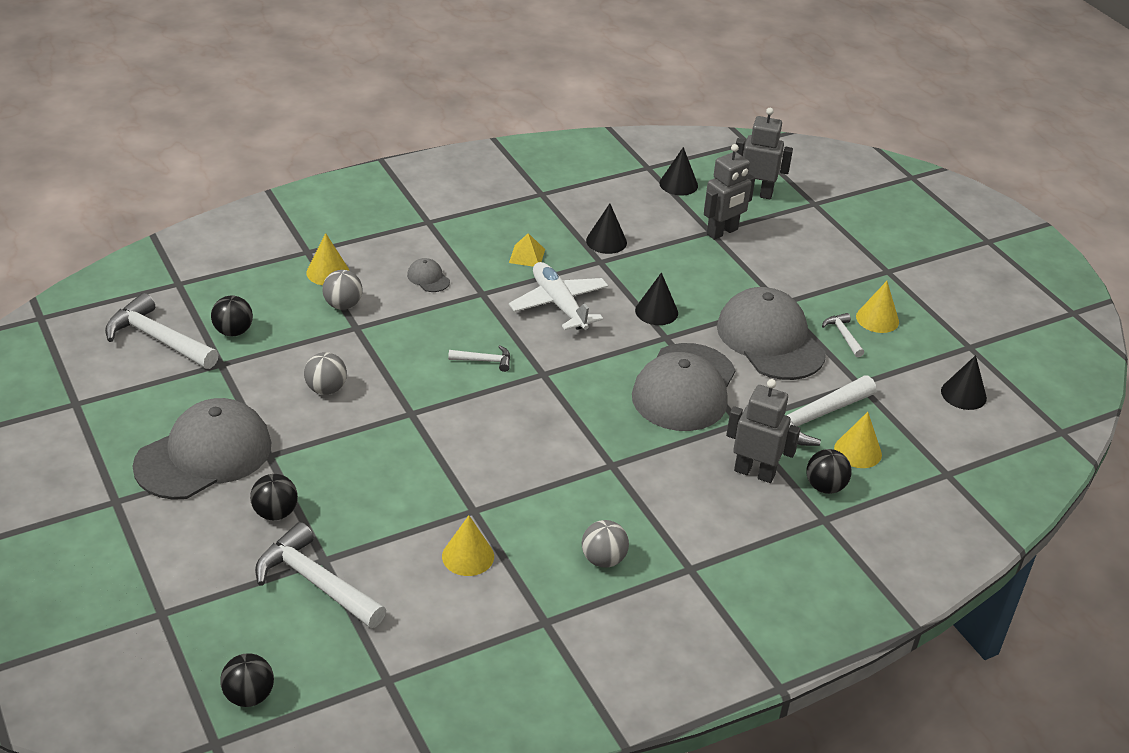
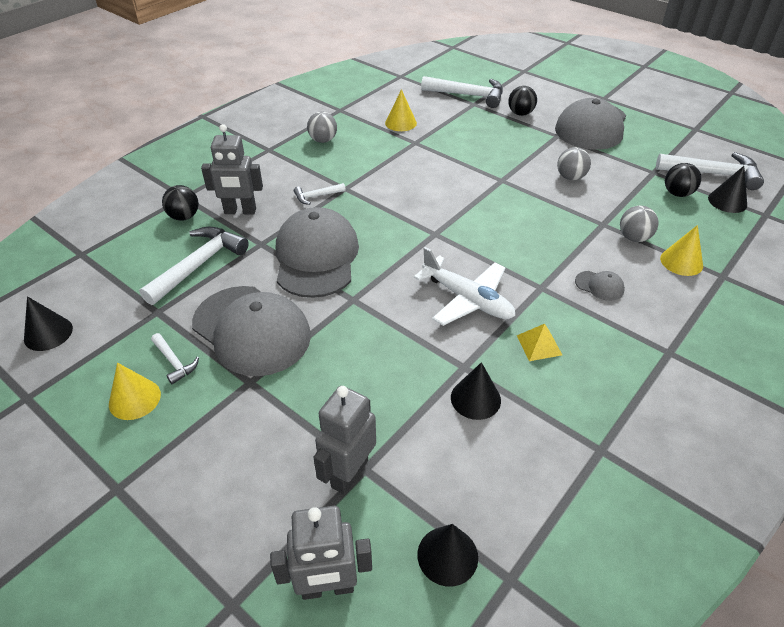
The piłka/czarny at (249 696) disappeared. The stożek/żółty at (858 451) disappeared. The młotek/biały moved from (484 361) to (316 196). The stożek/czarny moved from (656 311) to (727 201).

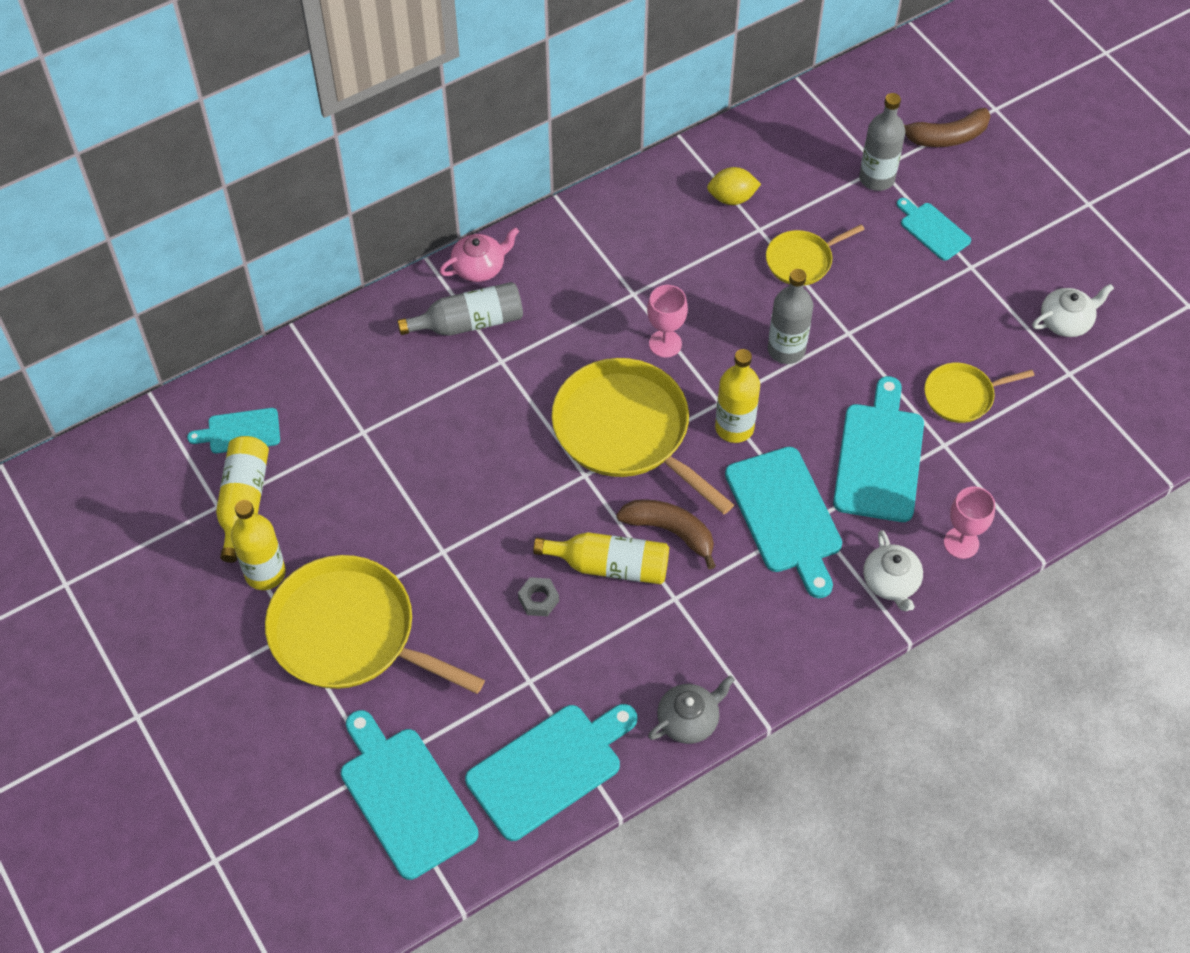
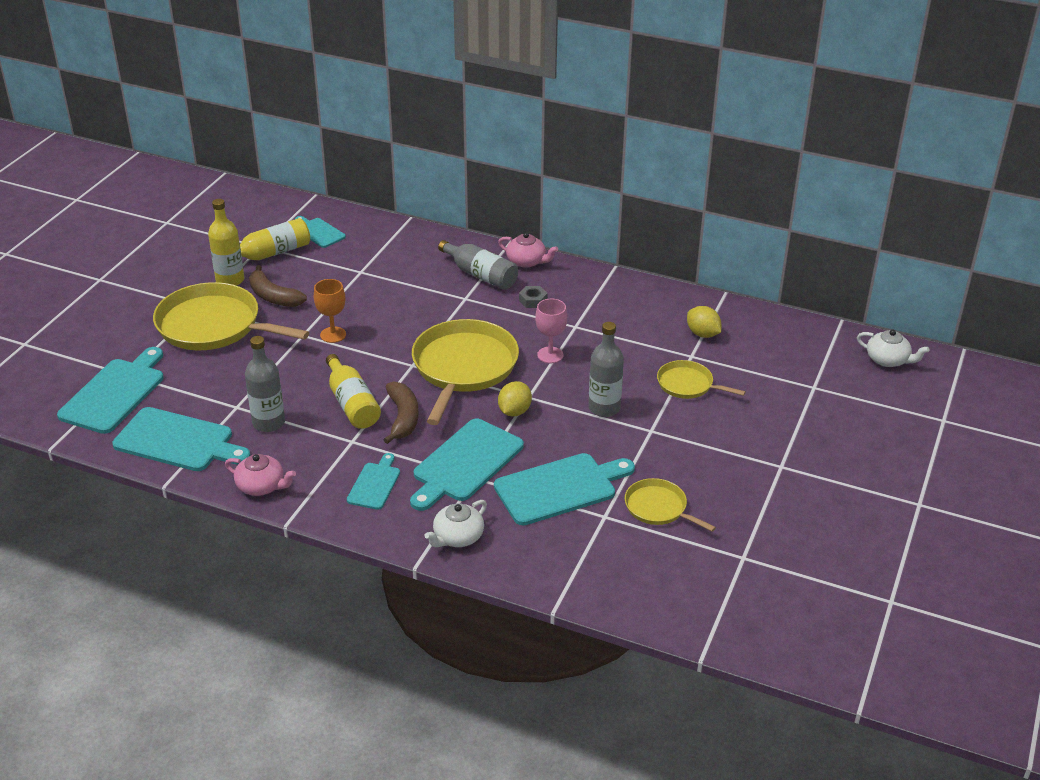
The kielich/różowy at (961 543) disappeared. The kielich/pomarańczowy at (333 335) appeared. The nakrętka/szary moved from (538 599) to (533 300). The butelka/szary moved from (876 178) to (268 423). The deska do krojenia/turkusowy moved from (932 229) to (375 484). The banan/brązowy moved from (946 137) to (273 296). The imbryk/biały moved from (1066 321) to (888 360). The butelka/żółty at (734 427) was replaced by the cytryna/żółty at (514 411). The imbryk/szary at (689 720) became the imbryk/różowy at (261 486). The patelnia/żółty at (349 633) turned 60 degrees counterclockwise.

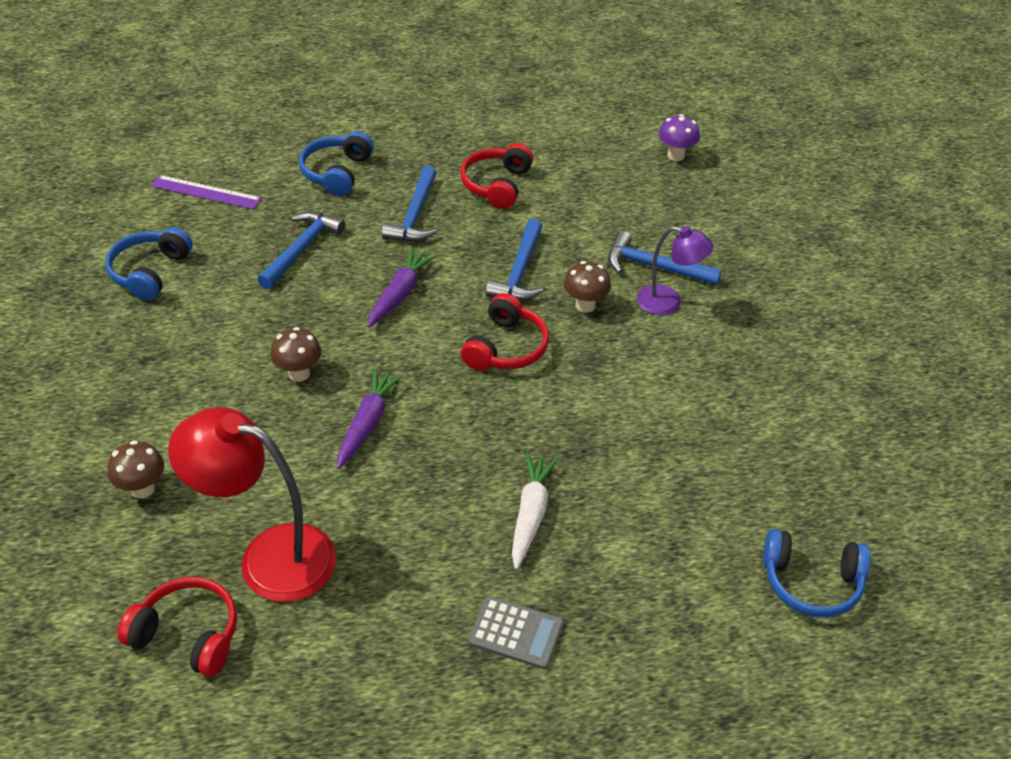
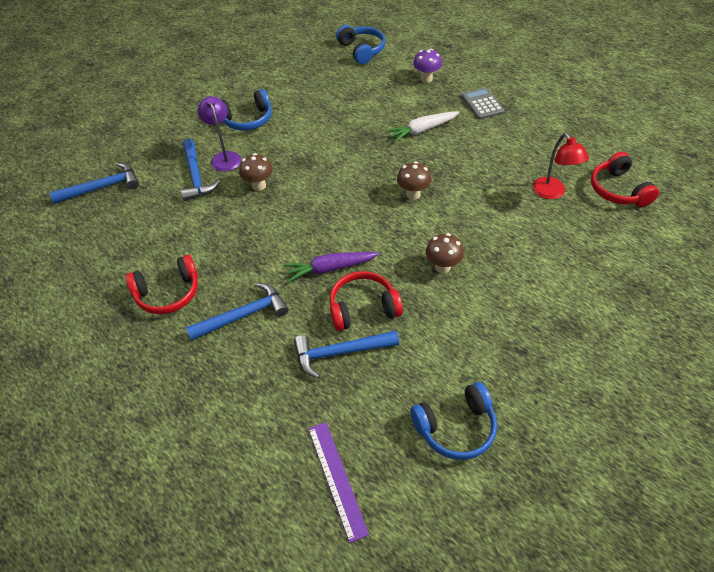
The marchewka/fioletowy at (367 423) disappeared. The grzyb/brązowy moved from (143 489) to (413 194). The słuchawki/niebieski moved from (337 172) to (247 119). The słuchawki/czerwony moved from (506 348) to (363 308). The młotek/niebieski moved from (519 272) to (102 187). The grzyb/fioletowy moved from (676 155) to (426 79). The lampka/czerwony at (269 557) changed to 0.57 times the size.

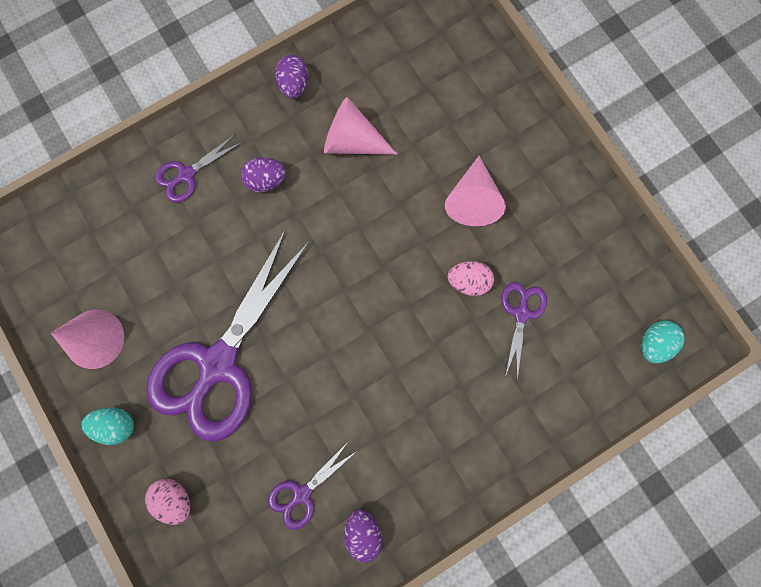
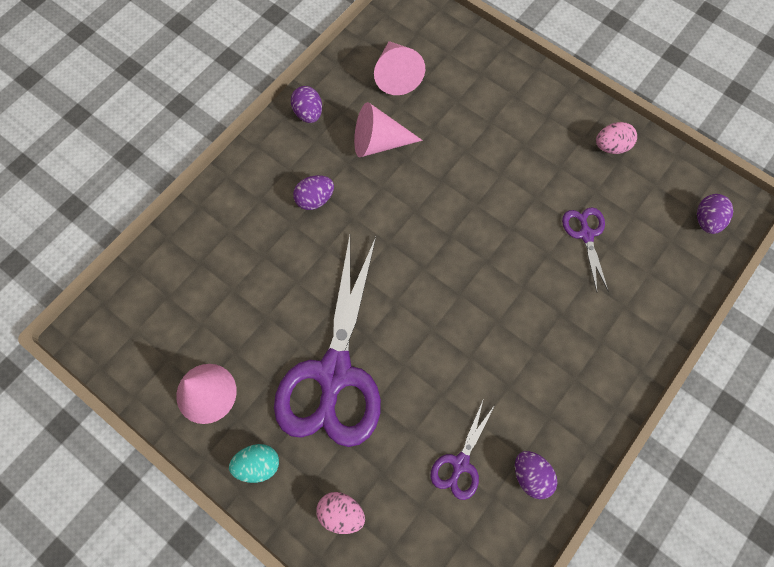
The nożyczki/fioletowy at (186 175) disappeared. The stożek/różowy moved from (472 199) to (396 75). The jajko/różowy moved from (468 281) to (611 146). The jajko/turkusowy at (653 343) became the jajko/fioletowy at (706 220).

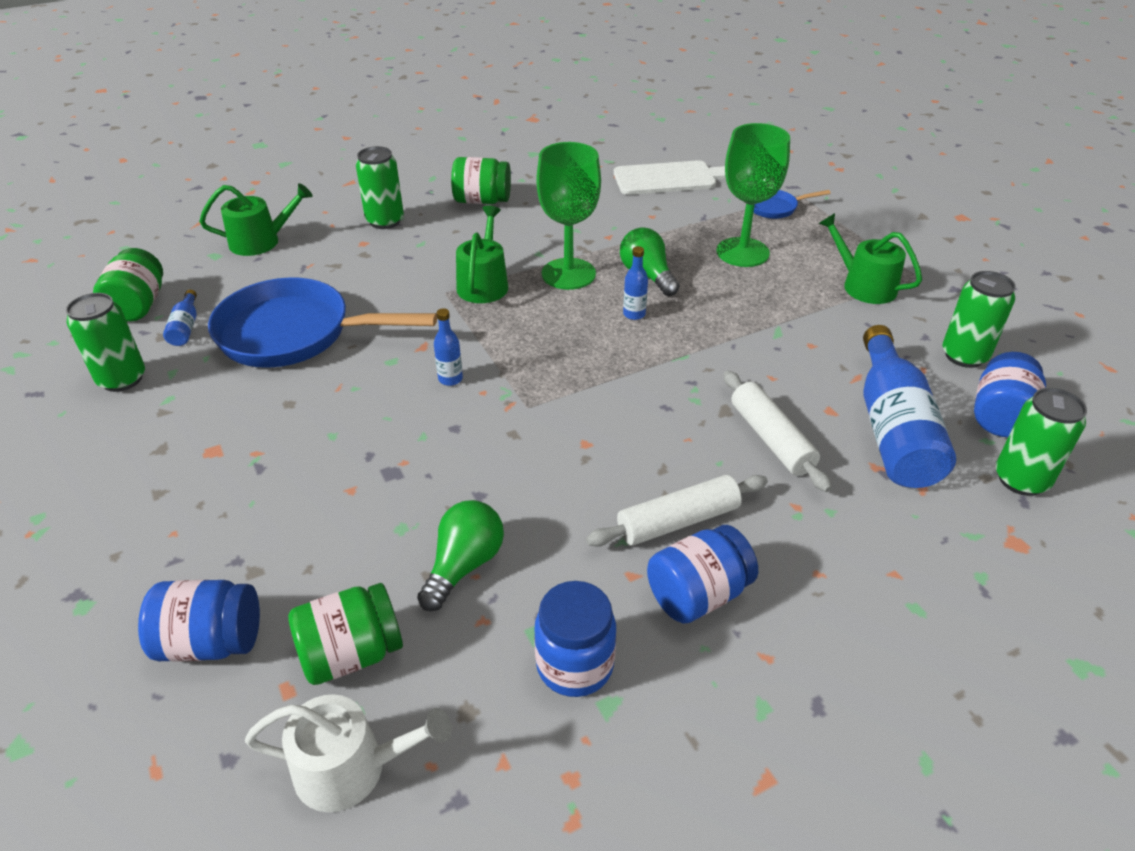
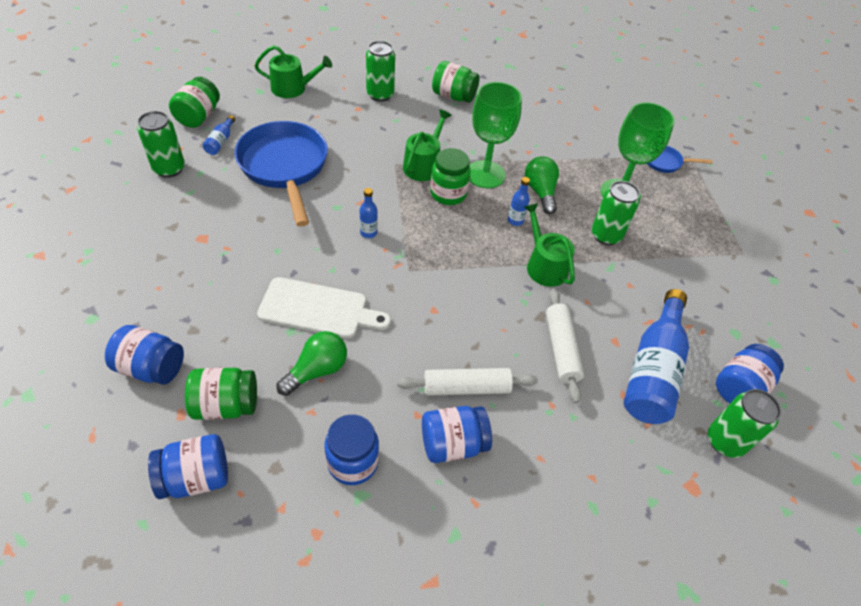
The słoik/zielony at (448 194) appeared. The deska do krojenia/biały moved from (670 178) to (318 309). The konewka/zielony moved from (863 285) to (544 265). The puszka/zielony moved from (964 356) to (606 235). The konewka/biały at (352 768) was replaced by the słoik/niebieski at (196 477). The patelnia/niebieski at (294 334) turned 45 degrees clockwise.

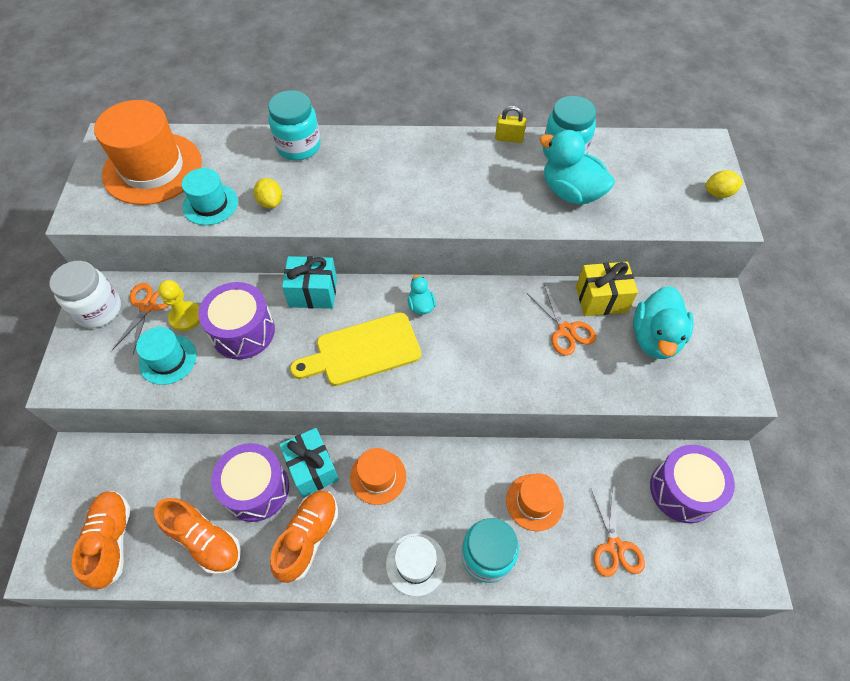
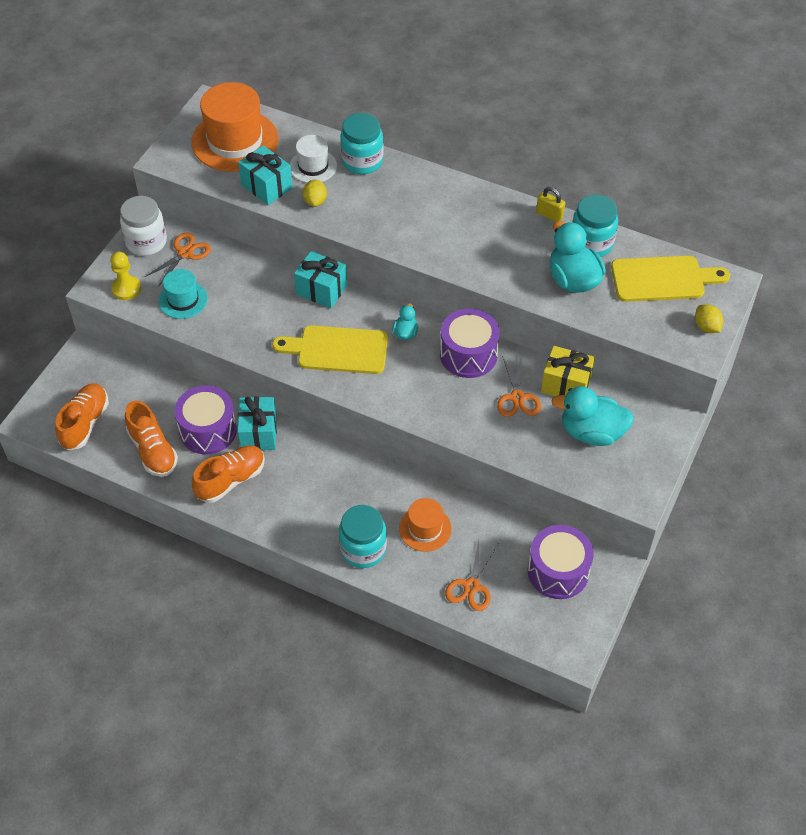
The kapelusz/pomarańczowy at (378 477) disappeared. The deska do krojenia/żółty at (662 279) appeared. The pionek/żółty moved from (186 317) to (126 289). The bęben/fioletowy moved from (243 331) to (468 354). The kapelusz/biały moved from (416 564) to (313 166). The kapelusz/turkusowy at (210 204) was replaced by the prezent/turkusowy at (267 186). The kaczka/turkusowy at (655 338) turned 60 degrees clockwise. The cytryna/żółty at (718 193) turned 45 degrees clockwise.

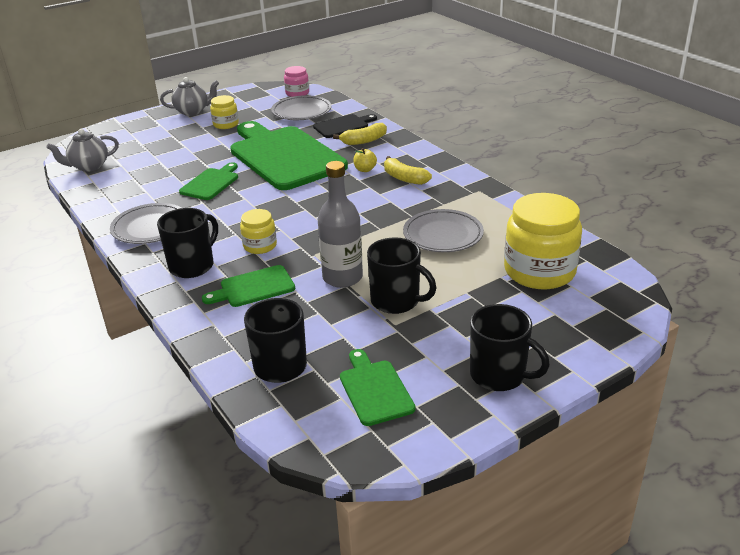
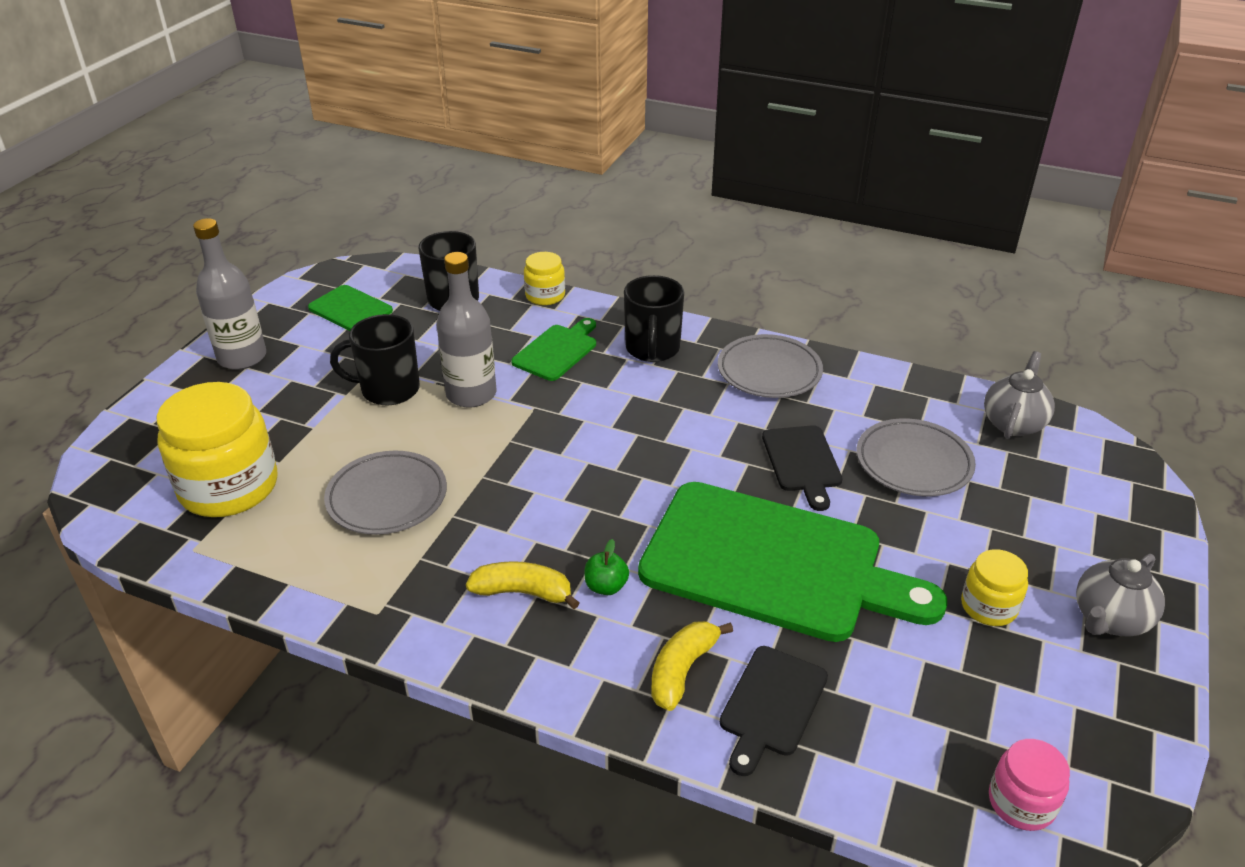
The słoik/żółty moved from (260 246) to (545 296). The talerz/szary moved from (301 112) to (913 462). The kubek/czarny at (499 375) was replaced by the butelka/szary at (242 357). The deska do krojenia/zielony at (211 183) became the deska do krojenia/czarny at (802 462). The jabłko/żółty at (365 169) became the jabłko/zielony at (606 586).

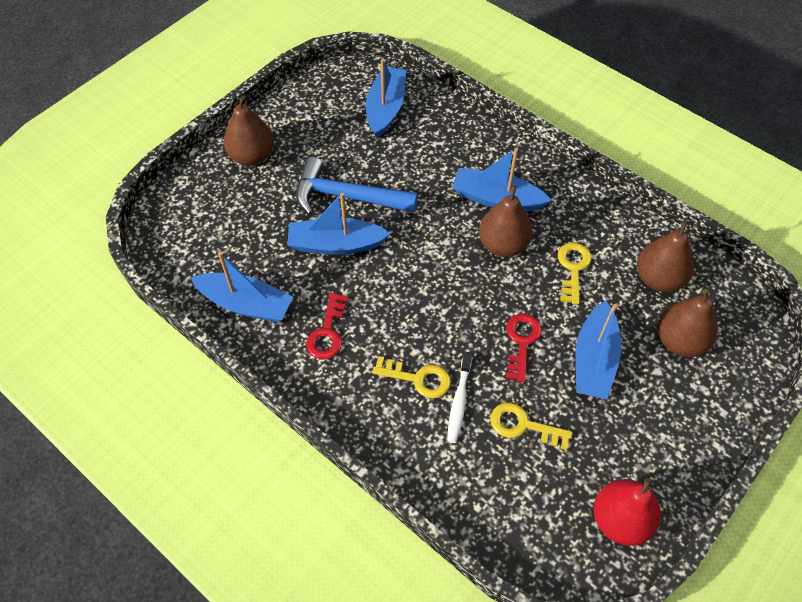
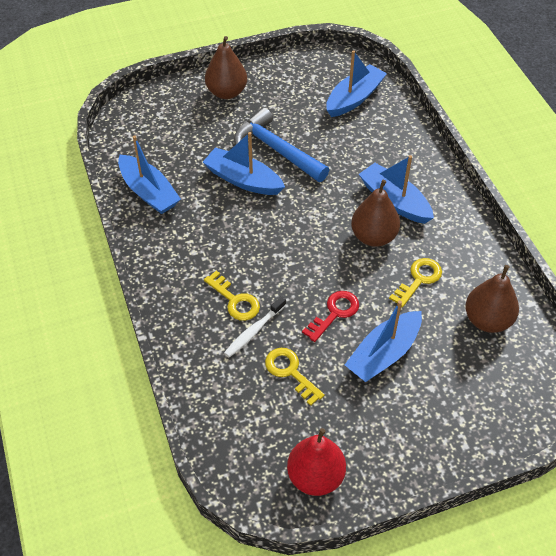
The klucz/czerwony at (327 332) disappeared. The gruszka/brązowy at (679 341) disappeared.

